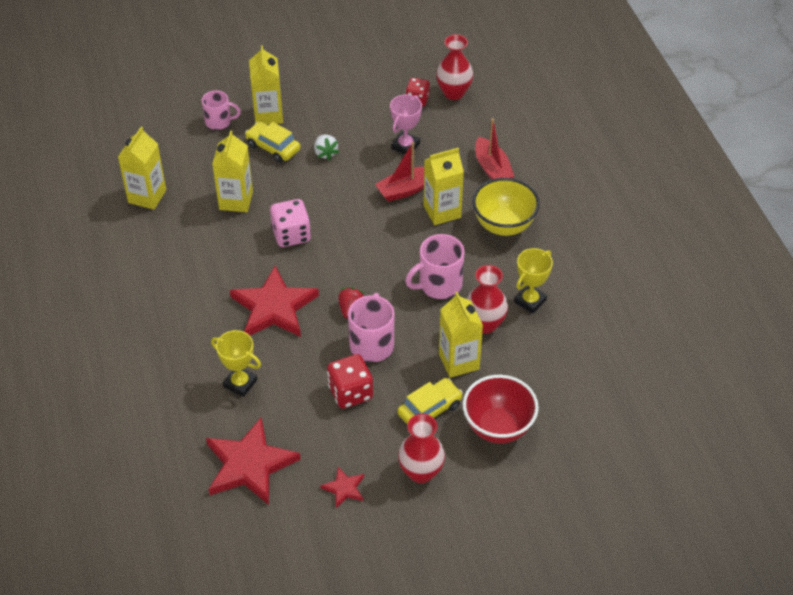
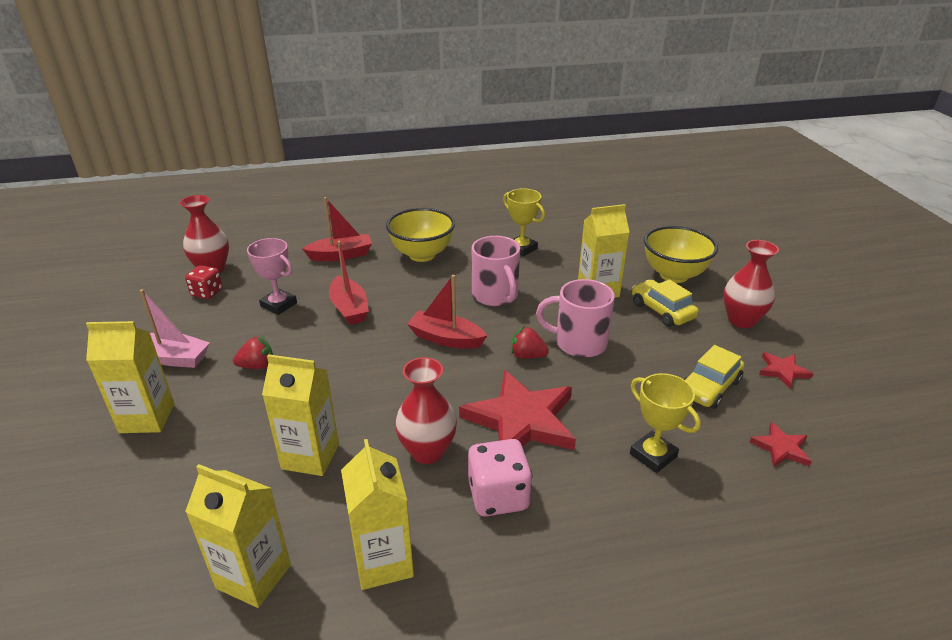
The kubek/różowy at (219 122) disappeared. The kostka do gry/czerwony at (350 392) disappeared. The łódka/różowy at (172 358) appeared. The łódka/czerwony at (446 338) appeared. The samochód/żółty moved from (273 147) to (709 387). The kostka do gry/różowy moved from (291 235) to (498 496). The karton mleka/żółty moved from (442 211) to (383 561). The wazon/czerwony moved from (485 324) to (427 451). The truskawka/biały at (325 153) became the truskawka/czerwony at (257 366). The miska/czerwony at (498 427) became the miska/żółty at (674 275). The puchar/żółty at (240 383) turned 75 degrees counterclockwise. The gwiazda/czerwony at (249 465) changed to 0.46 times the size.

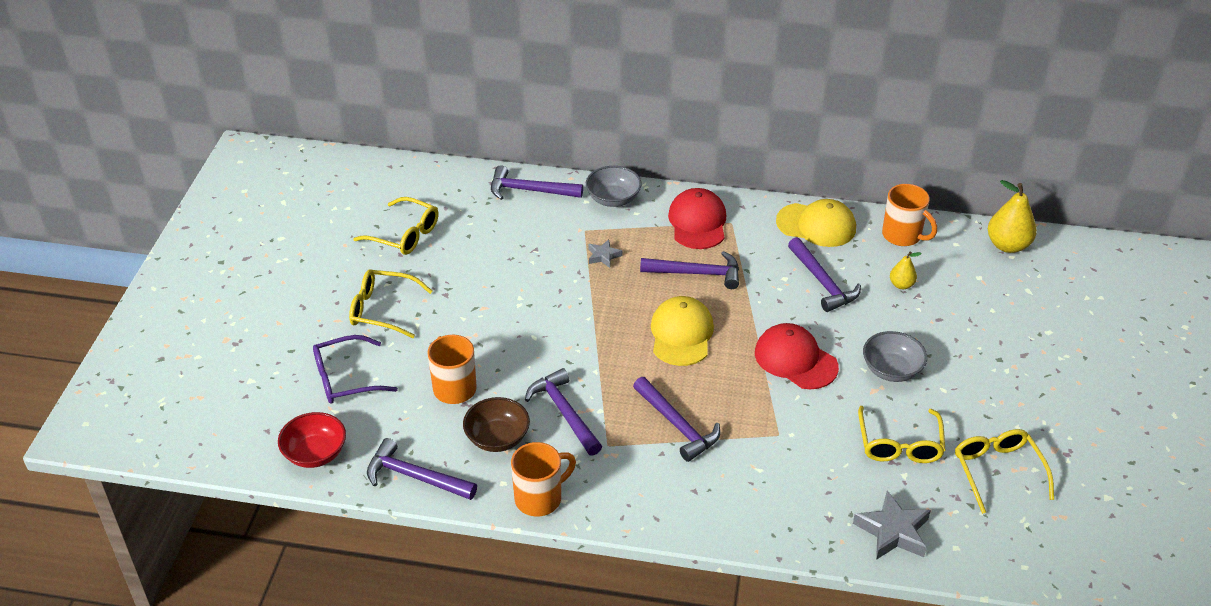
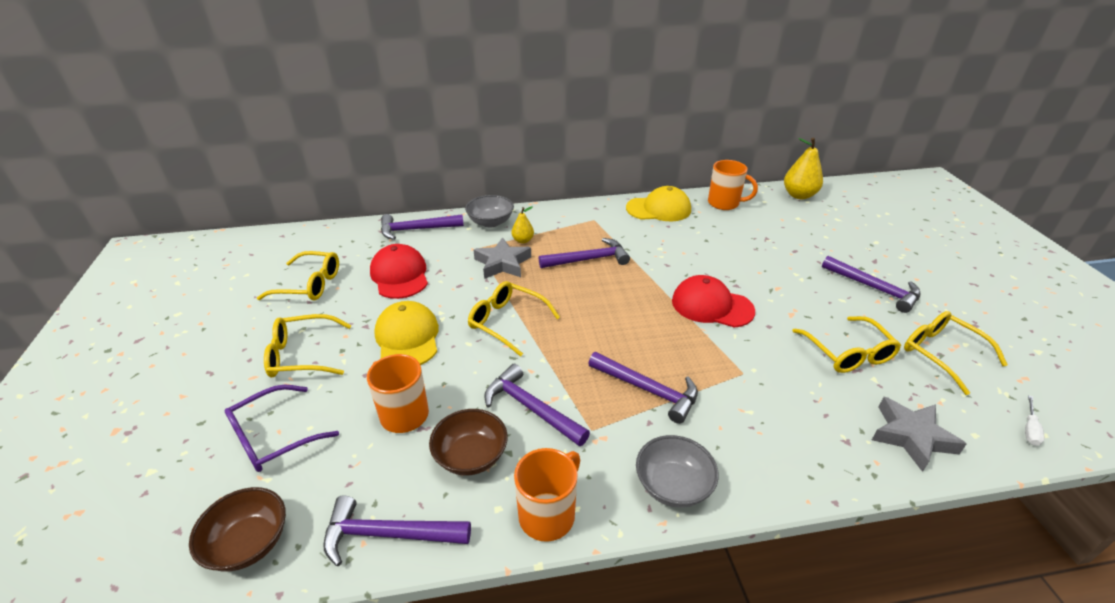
The okulary/żółty at (507 322) appeared. The śrubokręt/biały at (1030 429) appeared. The czapka/żółty moved from (681 334) to (407 338). The czapka/czerwony moved from (697 222) to (400 275). The młotek/fioletowy moved from (822 282) to (874 288). The miska/szary moved from (891 370) to (673 485). The gruszka/żółty moved from (901 285) to (523 240). The miska/czerwony at (315 453) became the miska/brązowy at (249 543). The gwiazda/szary at (603 256) changed to 1.80 times the size.

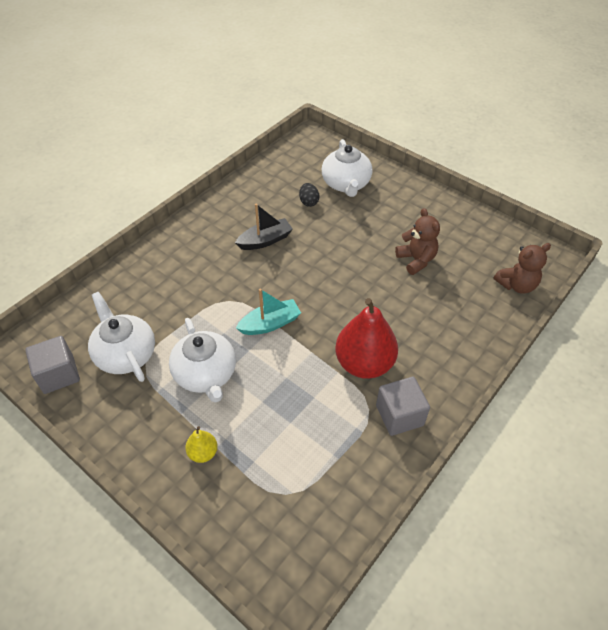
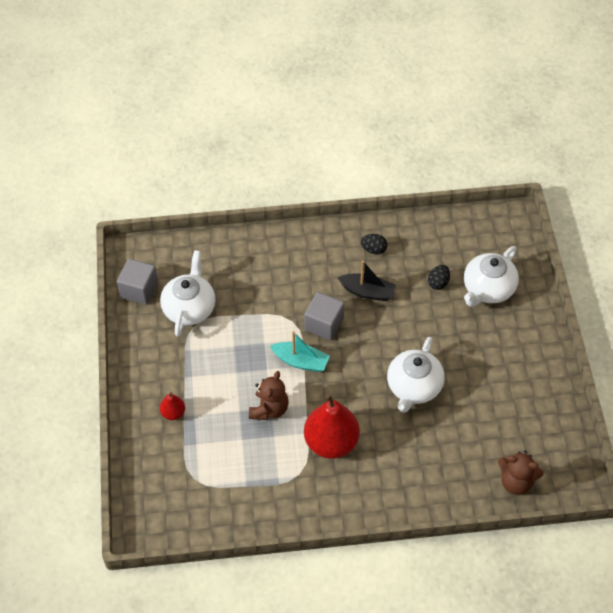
The jajko/czarny at (373 249) appeared. The imbryk/biały moved from (206 374) to (414 387). The sześcian/szary moved from (399 415) to (324 324). The miś/brązowy moved from (416 260) to (269 409). The gruszka/żółty at (203 453) became the gruszka/czerwony at (173 413).

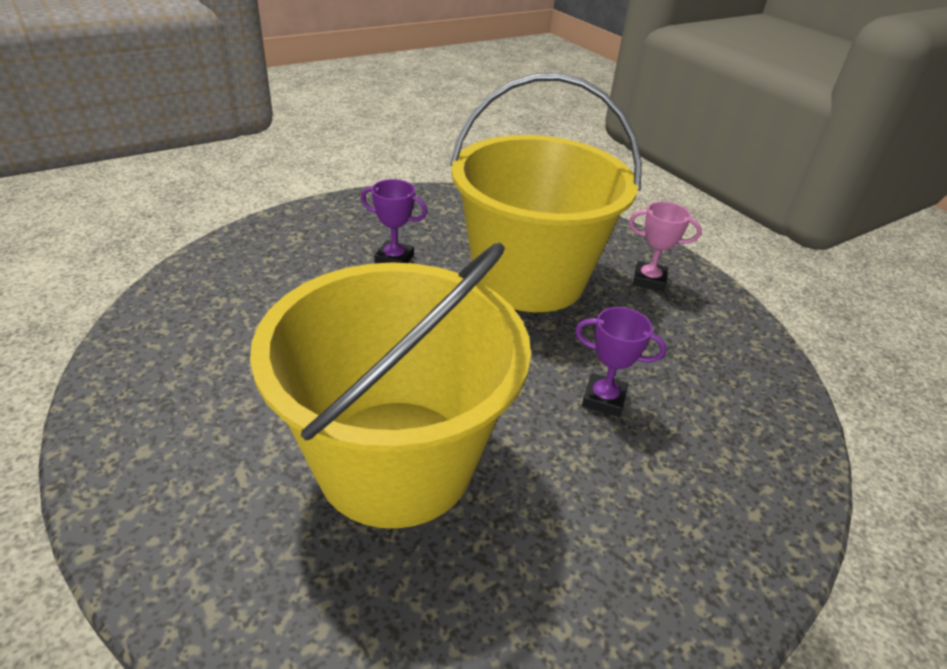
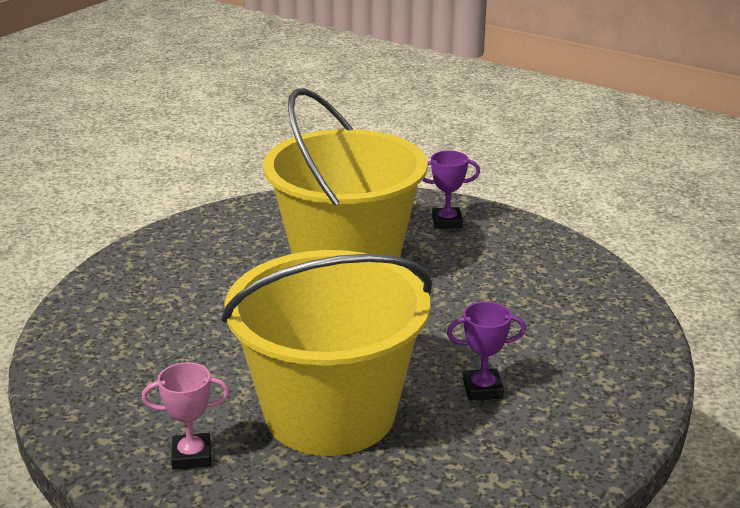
The puchar/fioletowy moved from (603 399) to (447 222).

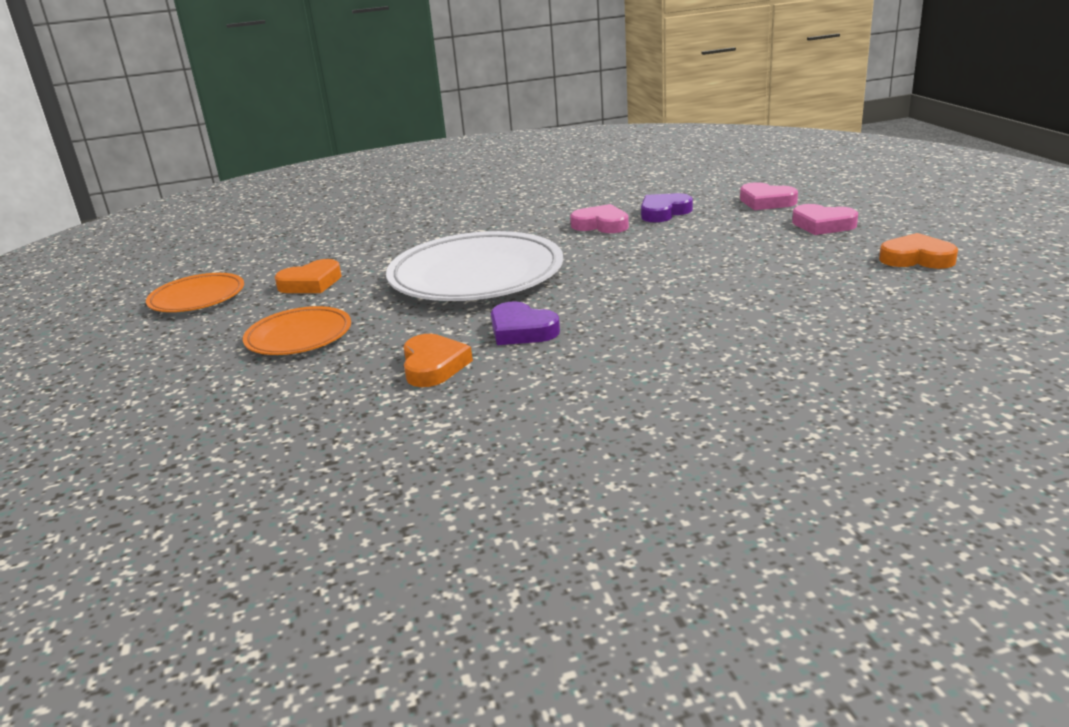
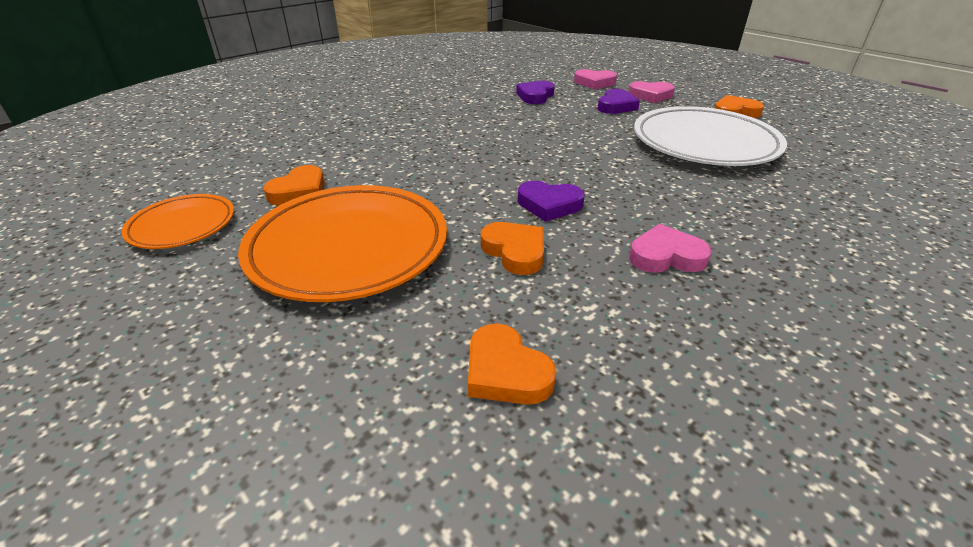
The serce/pomarańczowy at (505 372) appeared. The serce/fioletowy at (616 106) appeared. The talerz/biały moved from (476 276) to (704 143). The serce/różowy moved from (601 225) to (666 256). The talerz/pomarańczowy at (299 337) changed to 1.86 times the size.

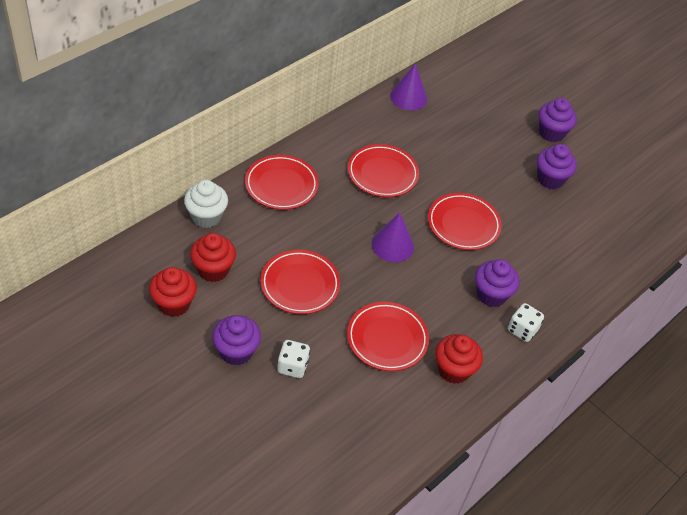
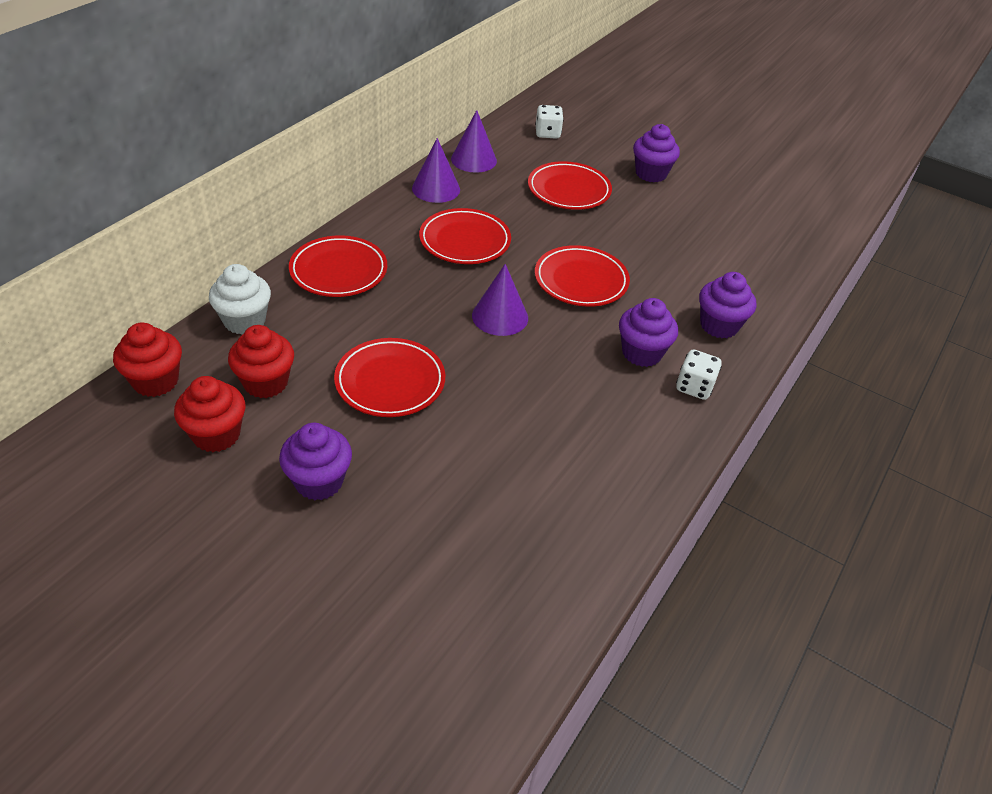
The stożek/fioletowy at (436 189) appeared. The kostka do gry/biały moved from (292 366) to (547 133). The talerz/czerwony moved from (387 339) to (569 190). The muffinka/czerwony moved from (453 370) to (155 381). The muffinka/fioletowy moved from (550 179) to (719 325).

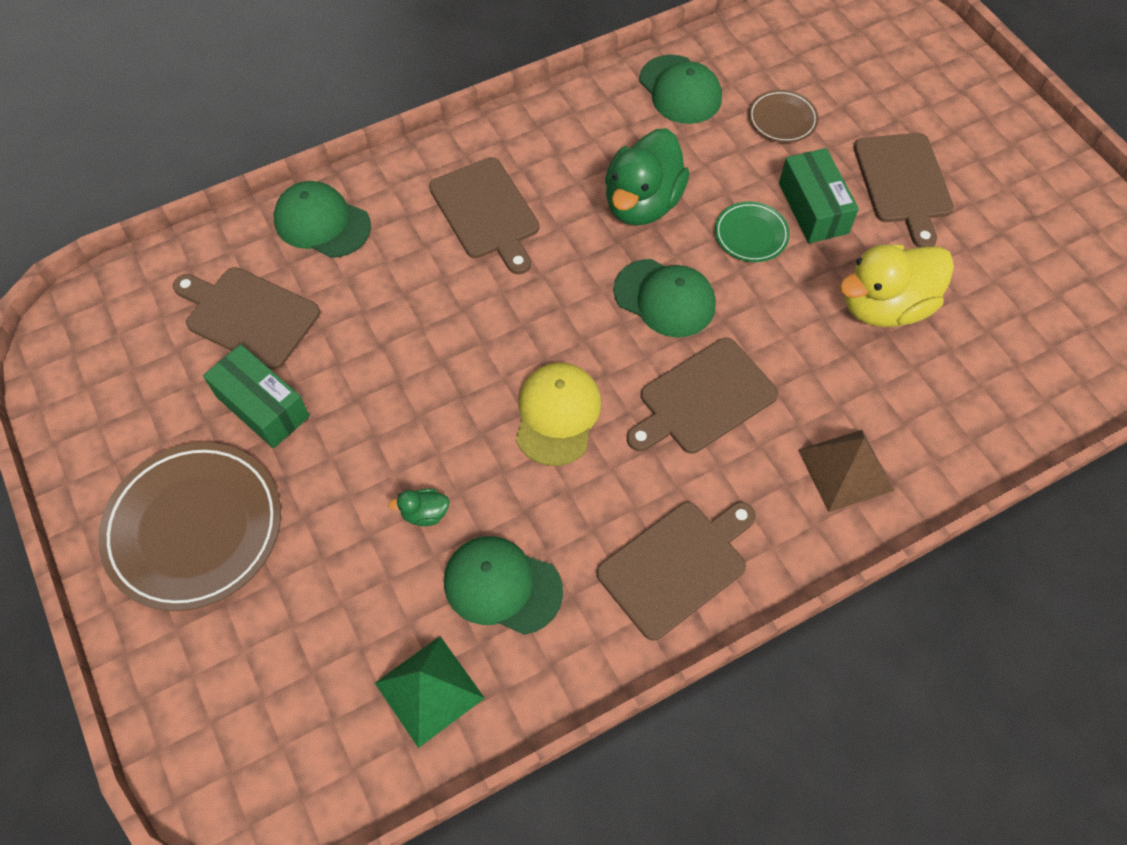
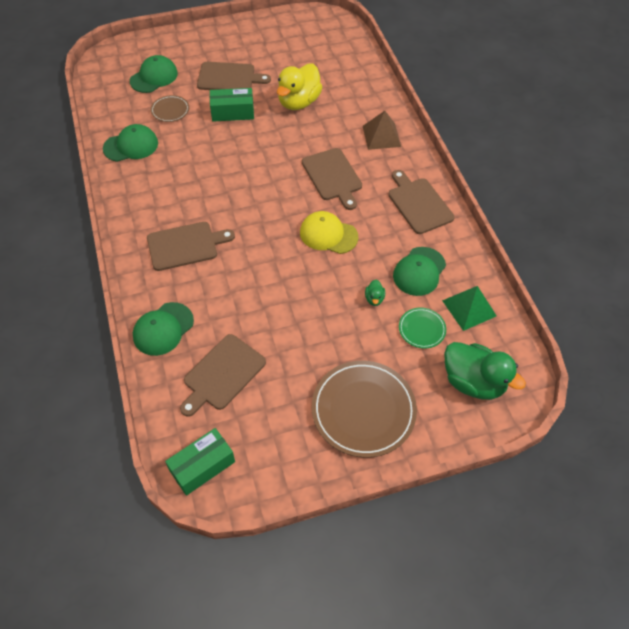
The pudełko/zielony moved from (262 406) to (202 466). The kaczka/zielony moved from (642 203) to (473 382). The czapka/zielony moved from (664 298) to (154 77). The talerz/zielony moved from (751 234) to (422 329). The kaczka/żółty at (884 306) turned 45 degrees clockwise.

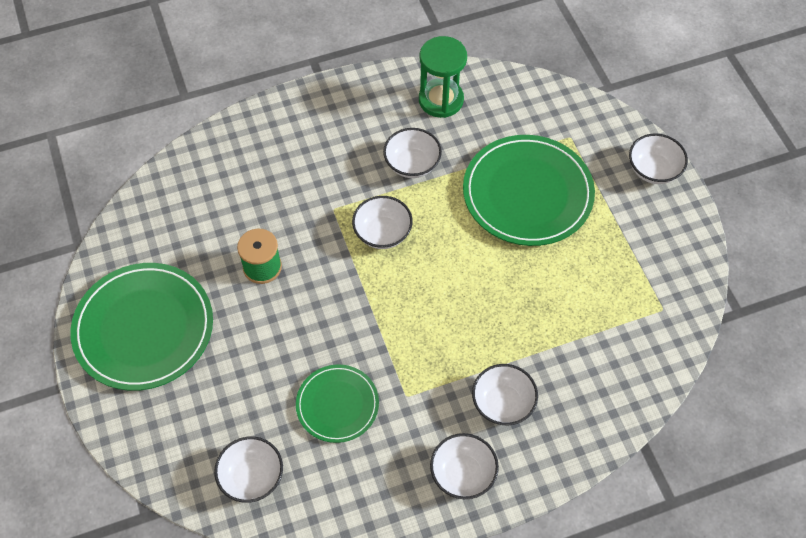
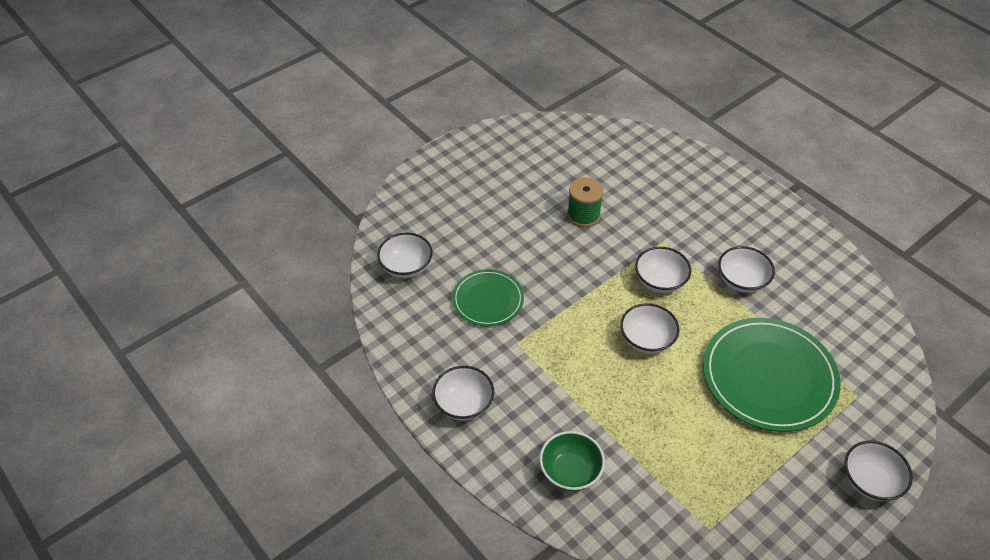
The talerz/zielony at (144 328) disappeared. The klepsydra/zielony at (441 100) disappeared. The miska/zielony at (570 471) appeared. The miska/biały moved from (502 403) to (646 340).

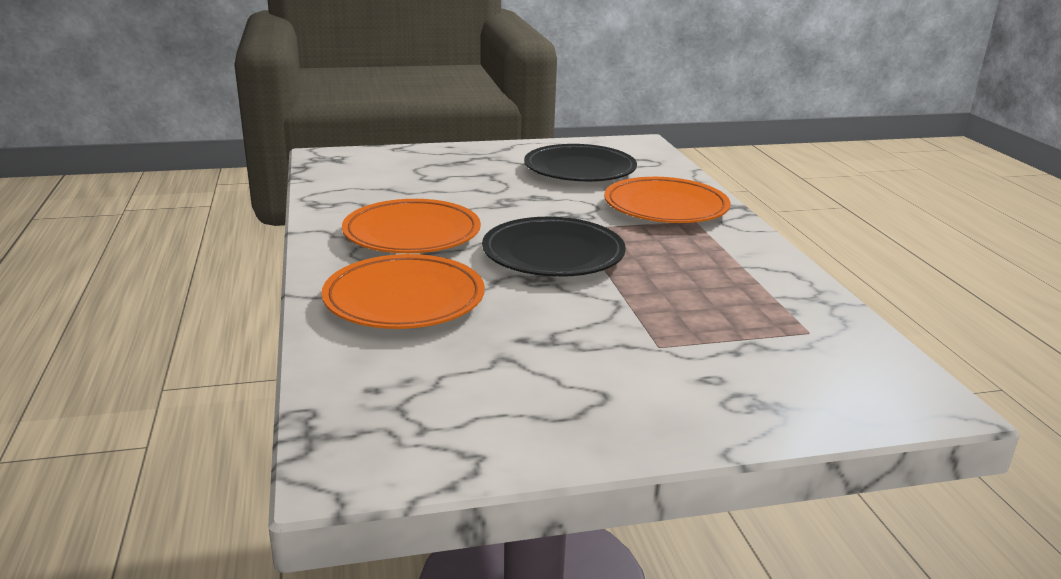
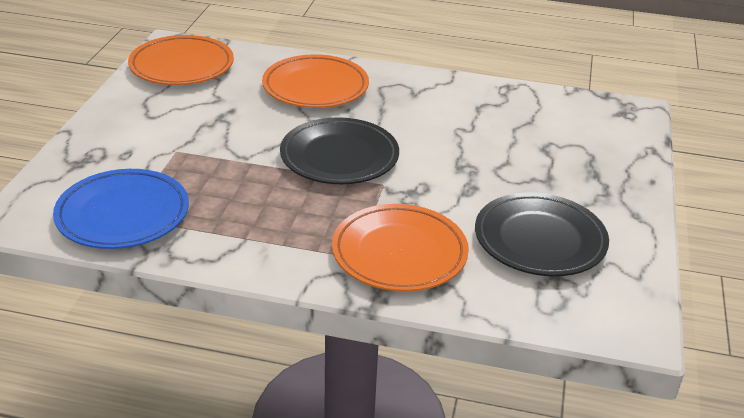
The talerz/niebieski at (123 214) appeared. The talerz/pomarańczowy moved from (412 234) to (182 66).

